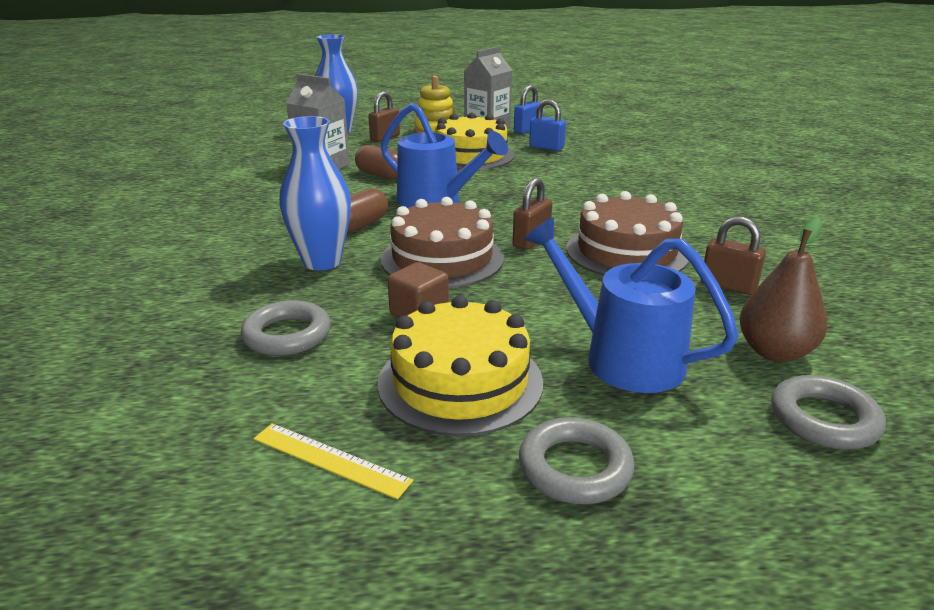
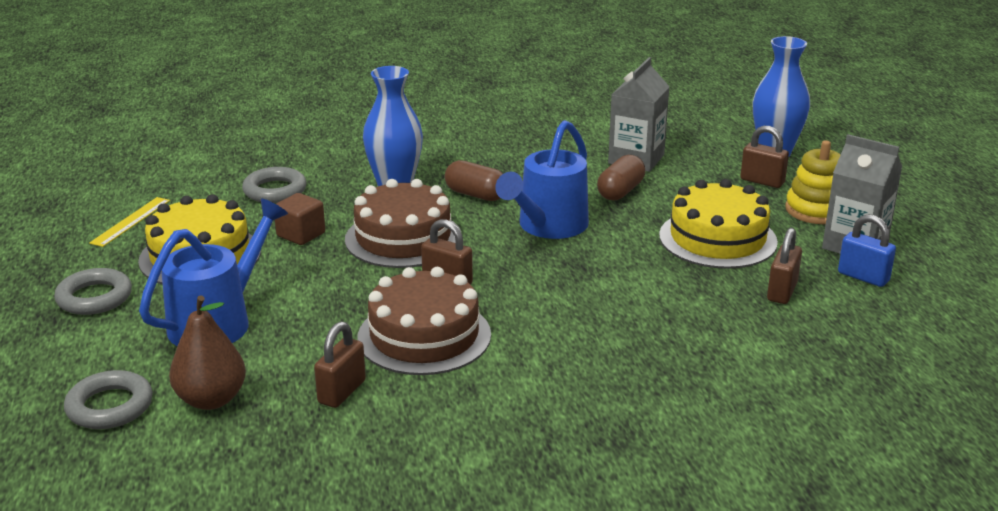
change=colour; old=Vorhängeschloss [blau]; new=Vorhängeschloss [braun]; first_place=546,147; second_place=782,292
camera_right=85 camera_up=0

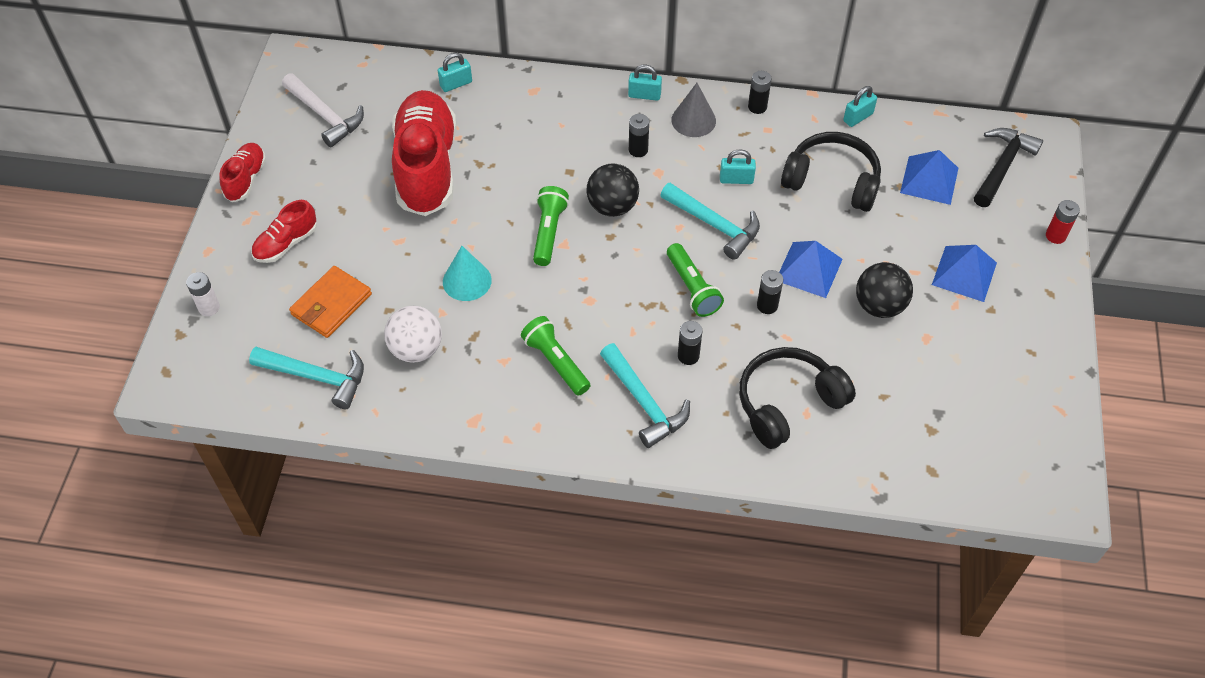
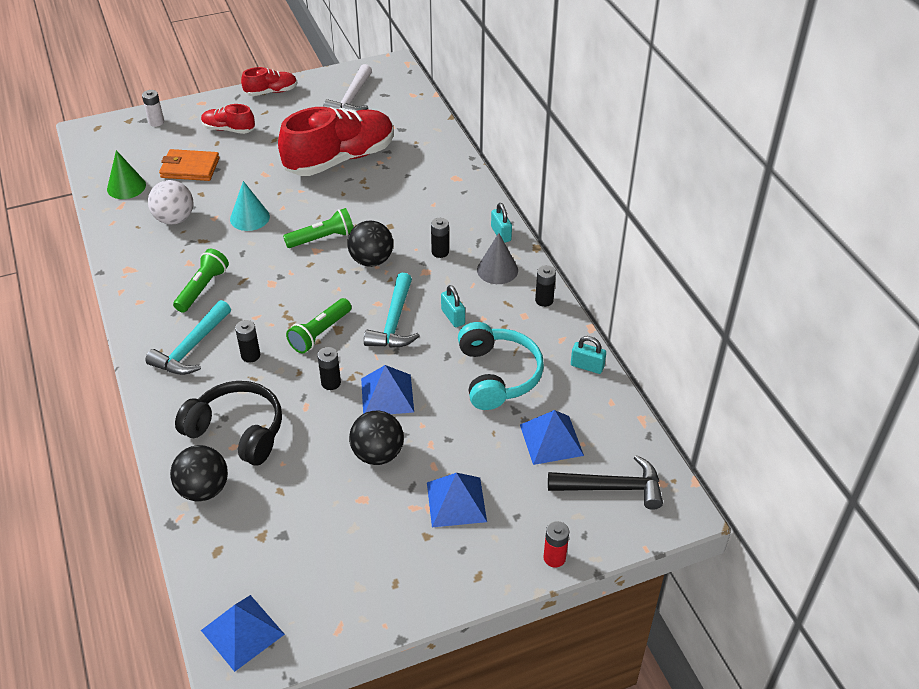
change=missing; old=Vorhängeschloss [türkis]; first_place=456,84
change=colour; old=Kopfhörer [schwarz]; new=Kopfhörer [türkis]; first_place=832,181; second_place=497,375
change=exchanged; old=Hammer [türkis]; new=Kegel [grün]; first_place=317,377; second_place=126,187
change=appeared; new=Ball [schwarz]; second_place=204,489
change=appeared; new=Pyramide [blau]; second_place=242,632
camera_right=60 camera_up=-10

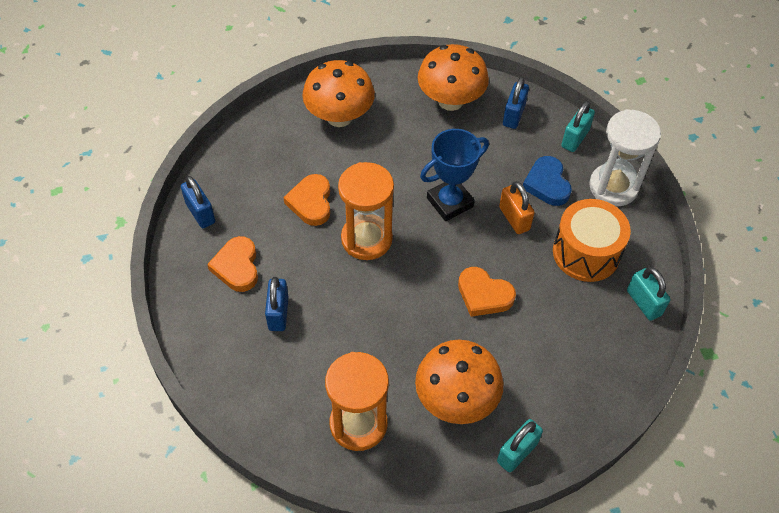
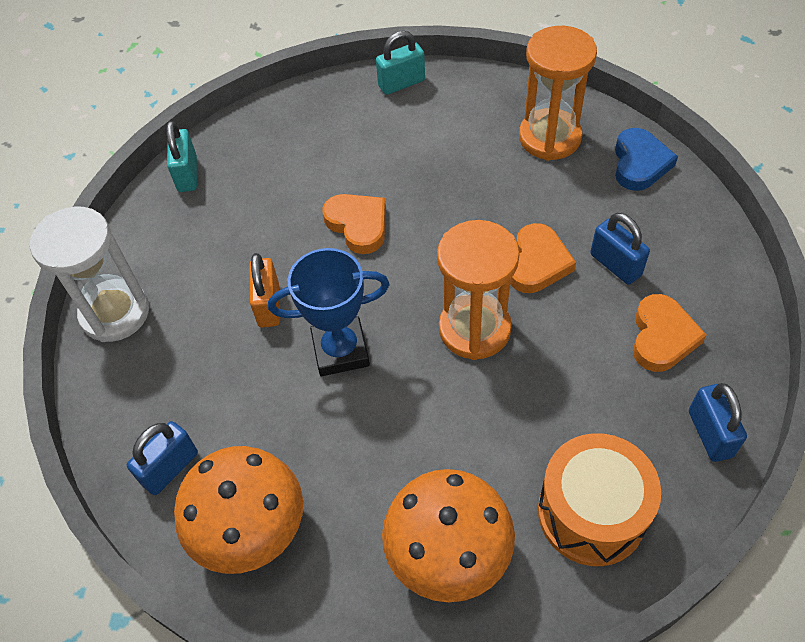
change=missing; old=Vorhängeschloss [türkis]; first_place=575,138
change=relocated; old=Herz [blau]; first_place=547,184; second_place=639,163
change=relocated; old=Herz [orange]; first_place=311,202; second_place=537,263
change=relocated; old=Trommel [orange]; first_place=586,253; second_place=591,513
change=spun; old=Vorhängeschloss [blau]; first_place=278,313; second_place=615,265; degrees=-60
change=missing; old=Pilz [orange]; first_place=456,399
camera_right=-155 camera_up=0

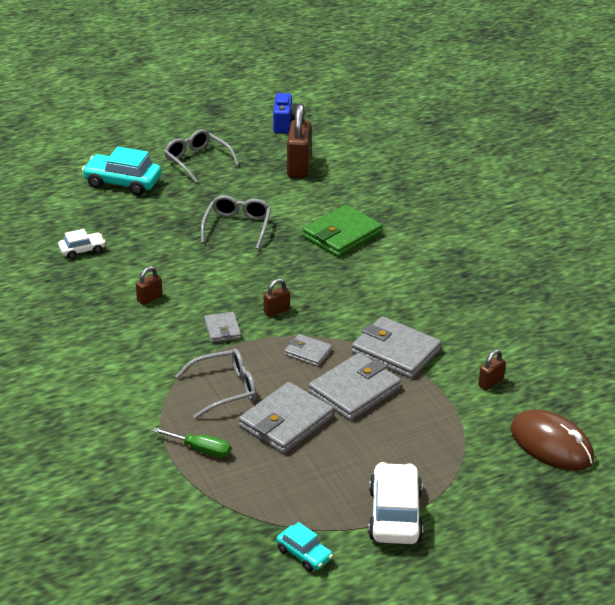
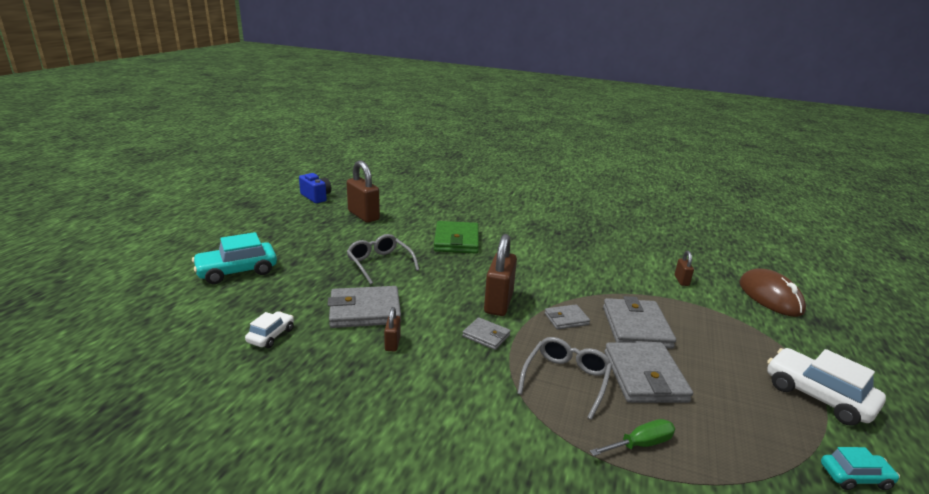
change=missing; old=Brille [grau]; first_place=197,161
change=size; old=Vorhängeschloss [braun]; first_place=276,311; second_place=498,303; factor=2.05
change=relocated; old=Geldbörse [grau]; first_place=395,351; second_place=365,311
change=spun; old=Computermaus [braun]; first_place=551,445; second_place=770,297; degrees=75
camera_right=-45 camera_up=-10

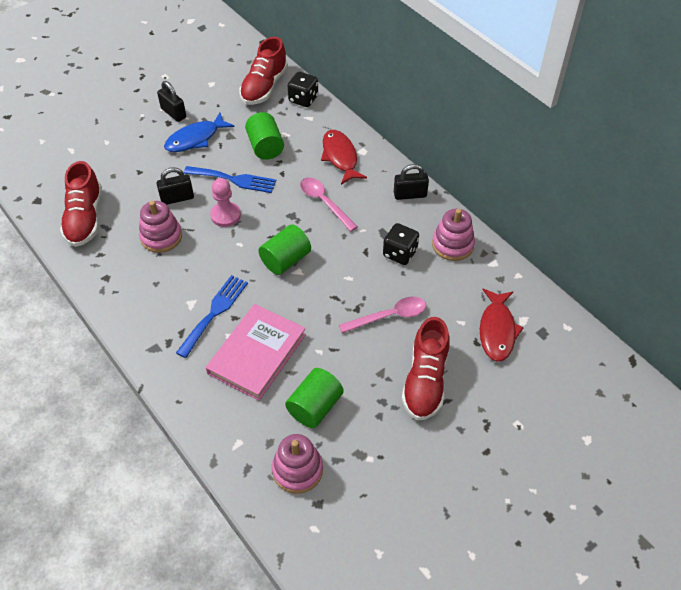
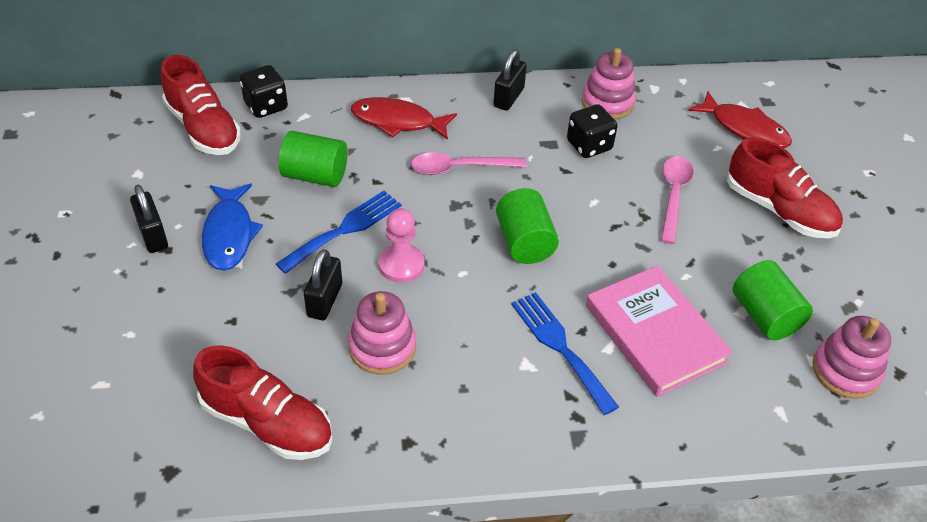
change=spun; old=Vorhängeschloss [schwarz]; first_place=173,113; second_place=153,235; degrees=75
camera_right=-60 camera_up=-5

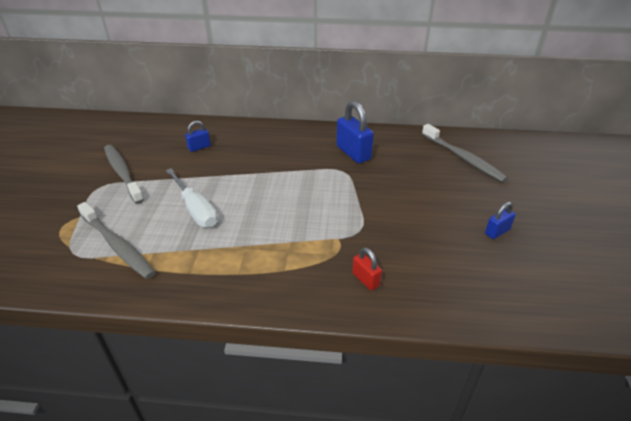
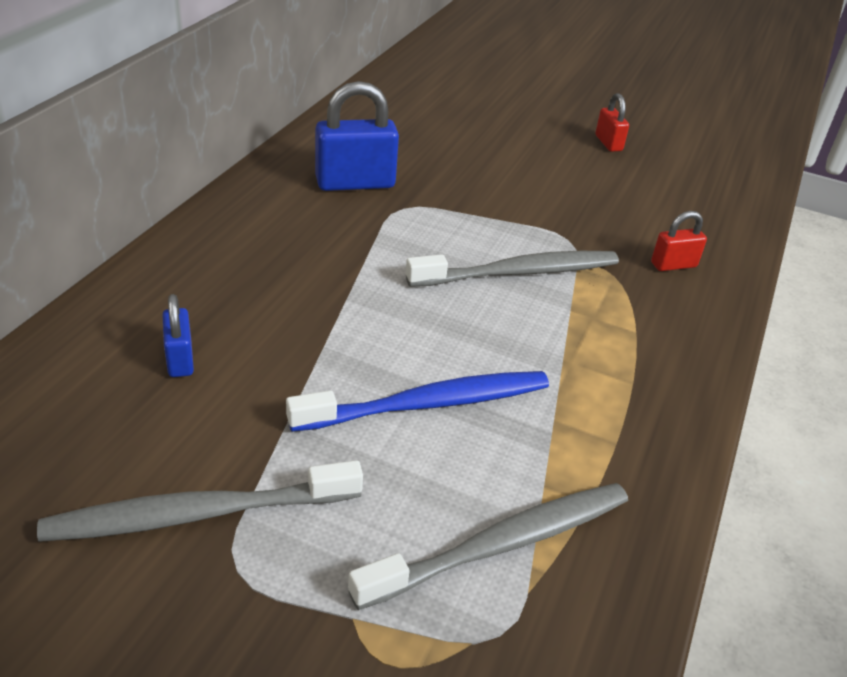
change=relocated; old=Zahnbürste [grau]; first_place=462,158; second_place=518,273
change=exchanged; old=Schraubenzieher [weiß]; new=Zahnbürste [blau]; first_place=195,209; second_place=427,404
change=colour; old=Vorhängeschloss [blau]; new=Vorhängeschloss [rot]; first_place=497,232; second_place=608,143
camera_right=-75 camera_up=0

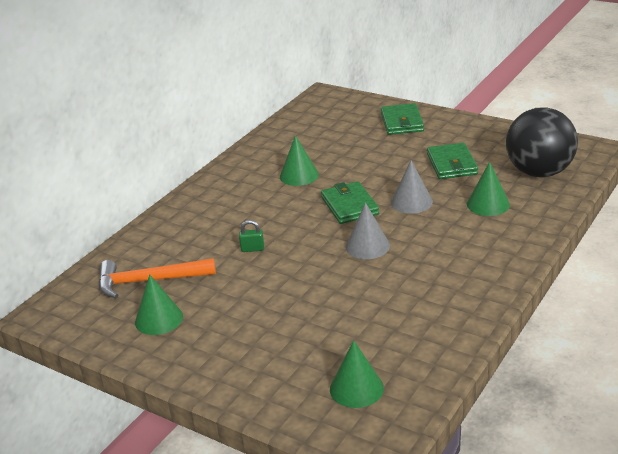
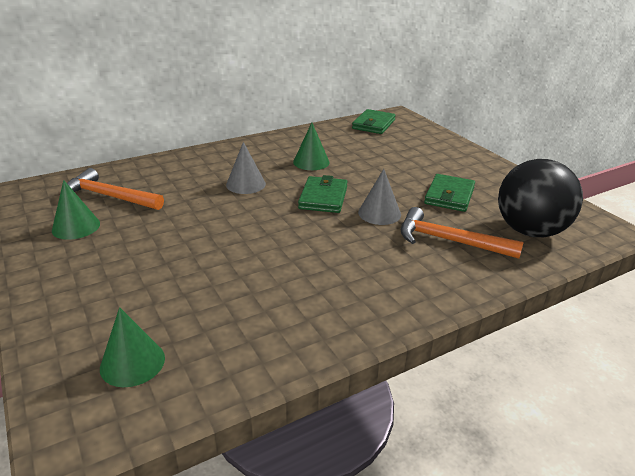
change=relocated; old=Geldbörse [grün]; first_place=402,122; second_place=373,124
change=exchanged; old=Kegel [grün]; new=Hammer [orange]; first_place=488,204; second_place=449,241
change=relocated; old=Kegel [grau]; first_place=367,246; second_place=246,184
change=missing; old=Vorhängeschloss [grün]; first_place=252,249
camera_right=25 camera_up=0

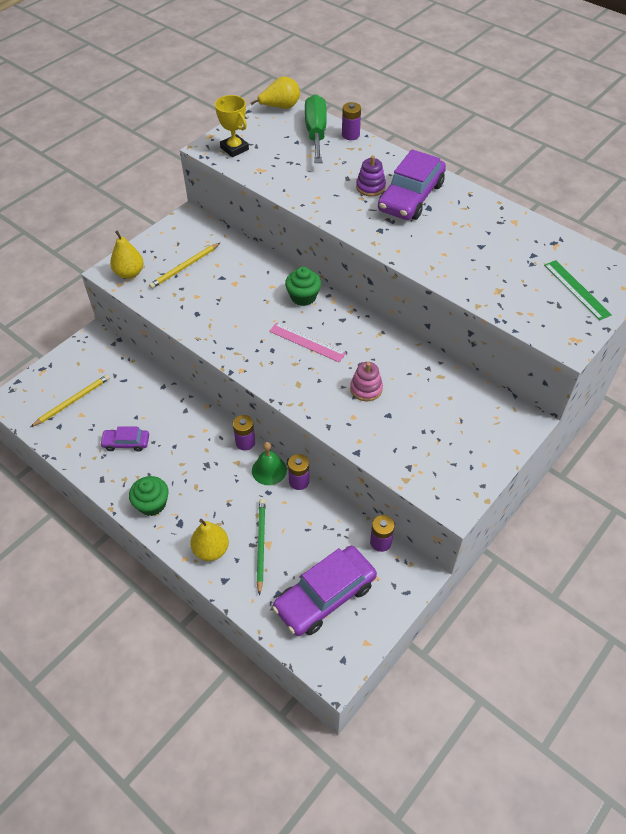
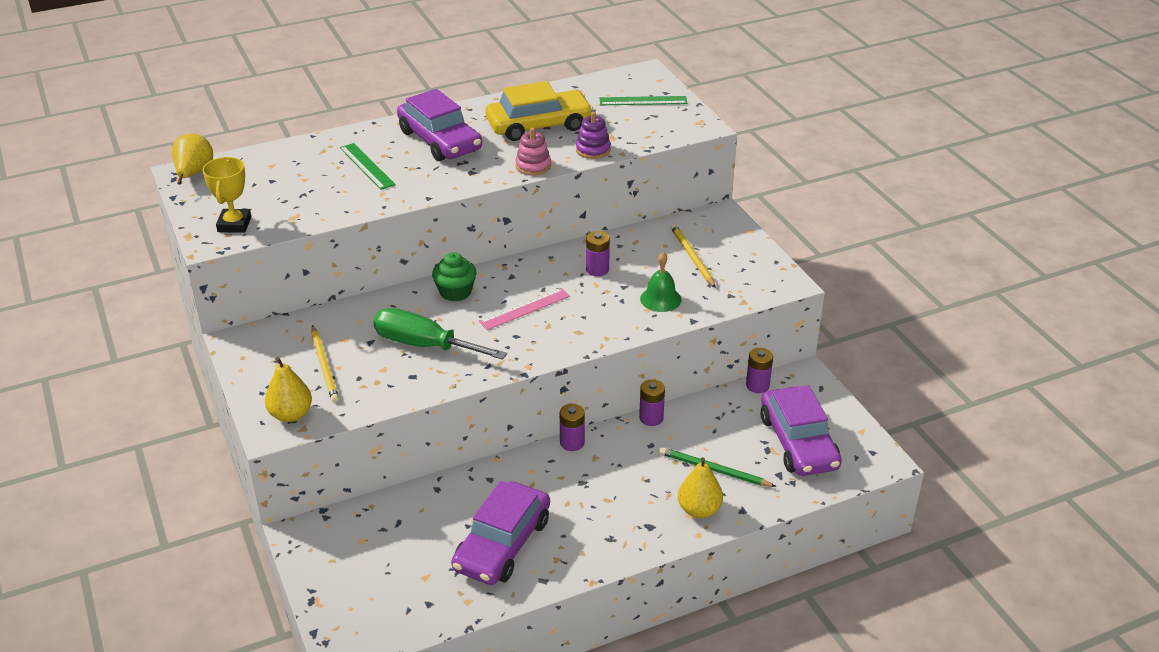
change=relocated; old=Schraubenzieher [grün]; first_place=316,133; second_place=424,345
change=spun; old=Pokal [gelb]; first_place=234,148; second_place=234,224; degrees=-75
change=relocated; old=Batterie [lila]; first_place=350,135; second_place=597,269
change=relocated; old=Stapelspielzeug [lila]; first_place=370,187; second_place=593,150
change=relocated; old=Stapelspielzeug [rosa]; first_place=366,389; second_place=533,166
change=relocated; old=Bleistift [gelb]; first_place=73,401; second_place=692,257
change=size; old=Auto [lila]; first_place=126,443; second_place=502,544; factor=1.97
change=relocated; old=Glocke [grün]; first_place=269,470; second_place=660,299
change=missing; old=Muffin [grün]; first_place=152,504
change=appeared; new=Auto [gelb]; second_place=539,125
change=appeared; new=Lineal [grün]; second_place=367,166
camera_right=-65 camera_up=-15

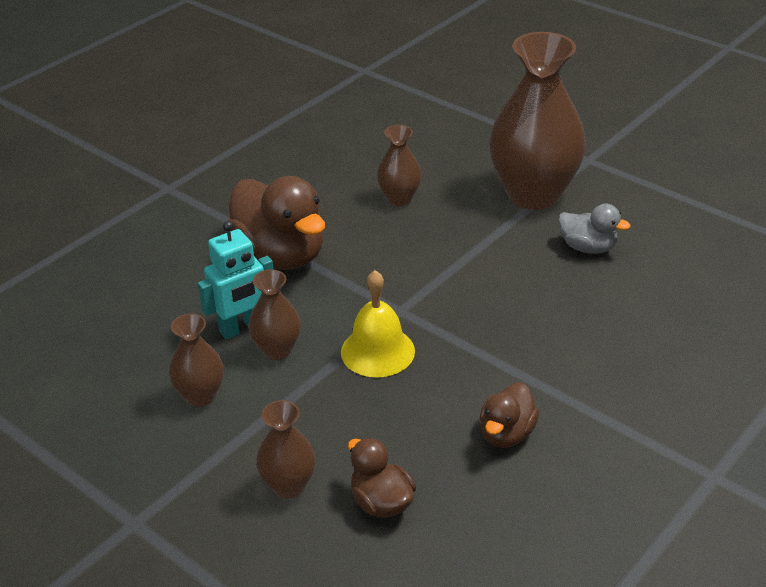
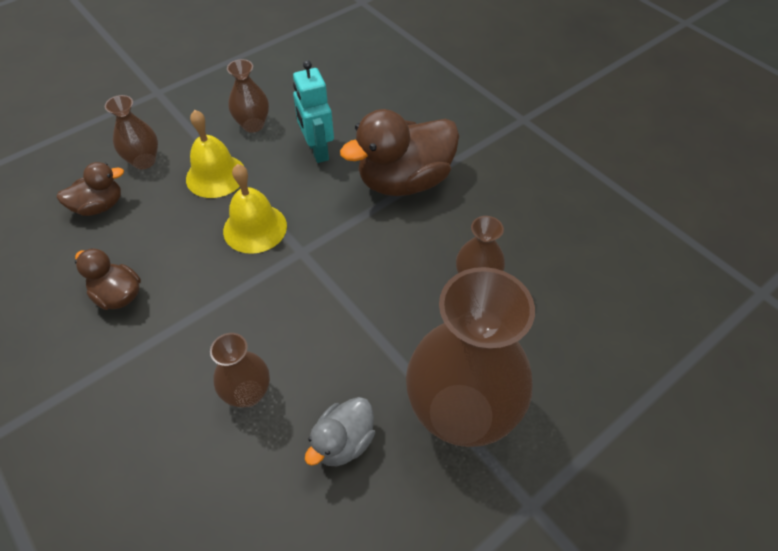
change=relocated; old=Vase [braun]; first_place=277,350; second_place=248,393
change=appeared; new=Glocke [gelb]; second_place=215,175
camera_right=100 camera_up=15

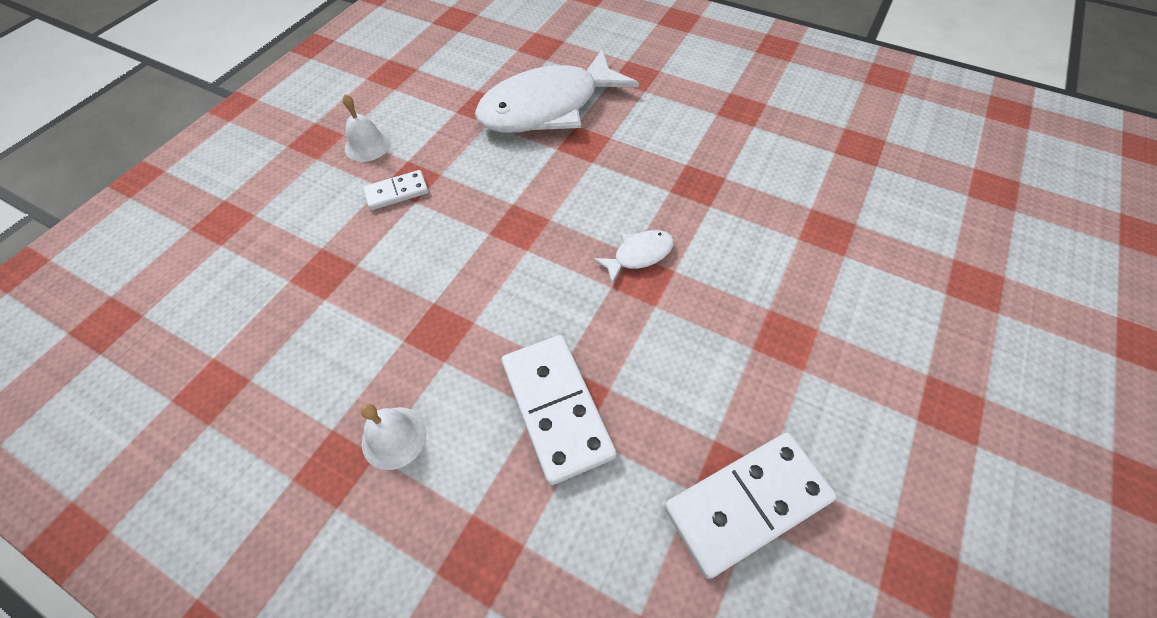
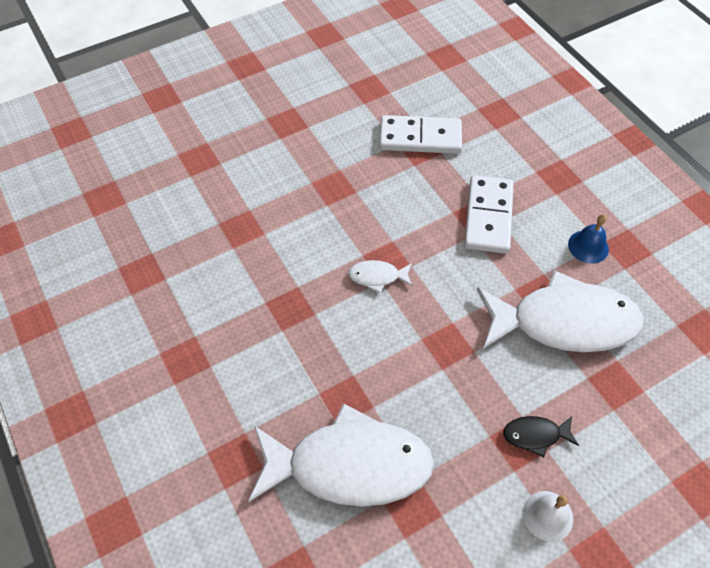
change=exchanged; old=Dominostein [weiß]; new=Fisch [schwarz]; first_place=397,192; second_place=535,435
change=colour; old=Glocke [weiß]; new=Glocke [blau]; first_place=394,437; second_place=588,246
change=appeared; new=Fisch [weiß]; second_place=564,322
camera_right=-150 camera_up=0

